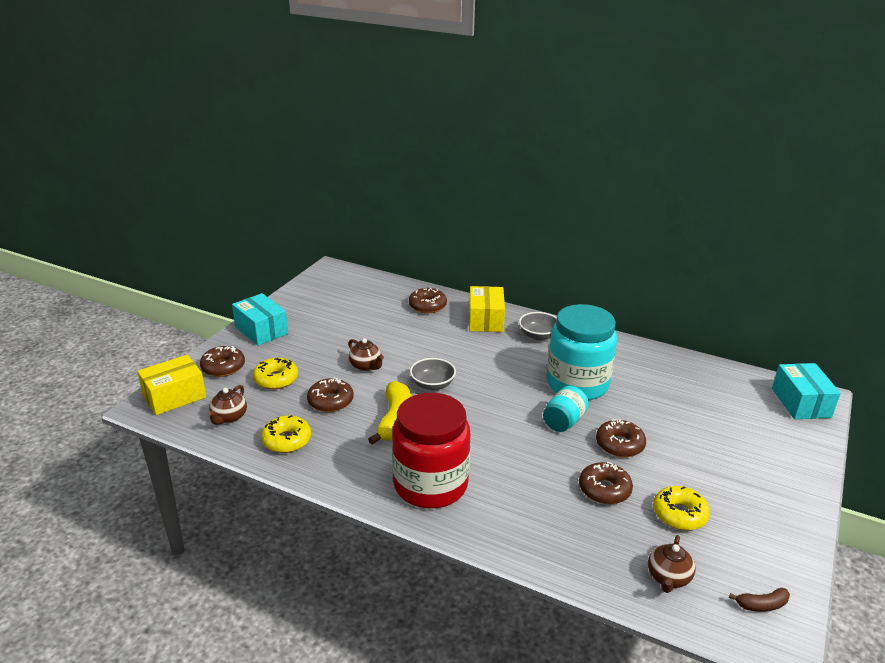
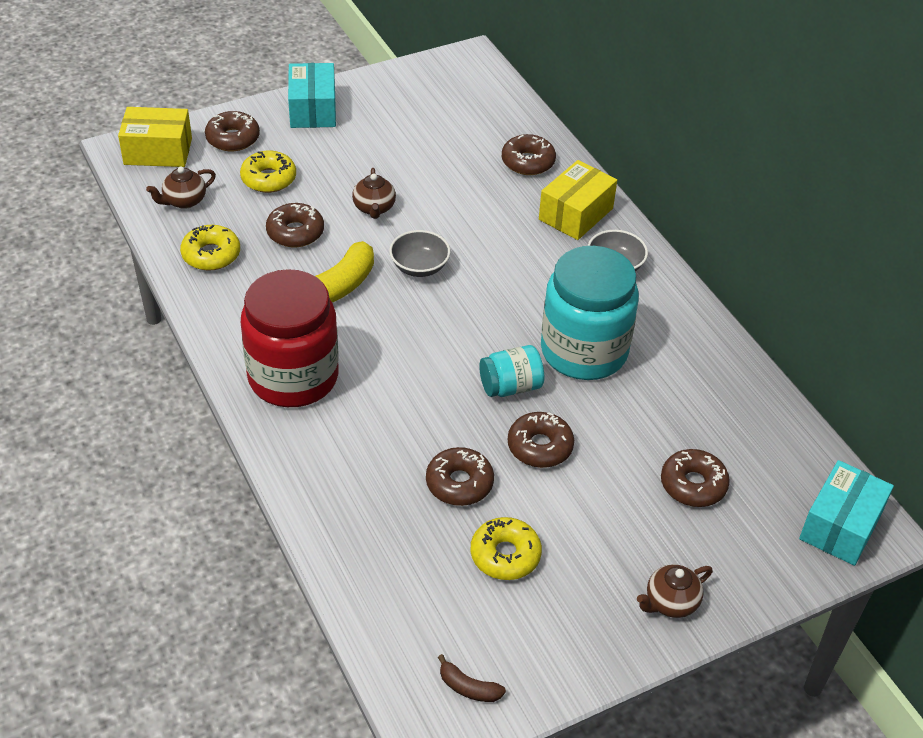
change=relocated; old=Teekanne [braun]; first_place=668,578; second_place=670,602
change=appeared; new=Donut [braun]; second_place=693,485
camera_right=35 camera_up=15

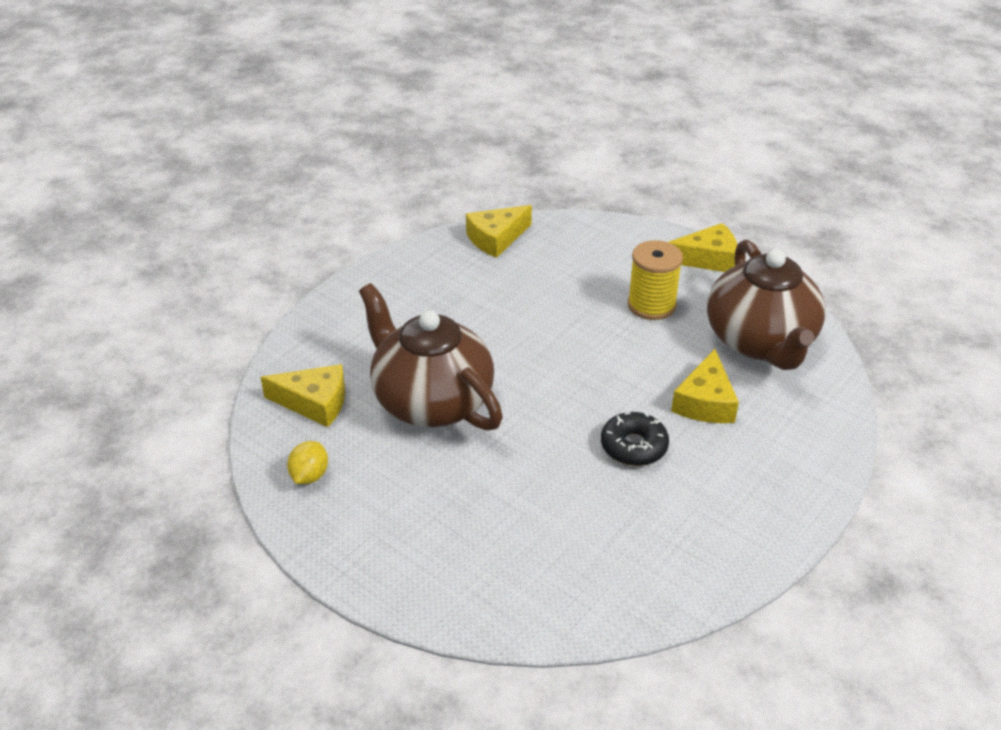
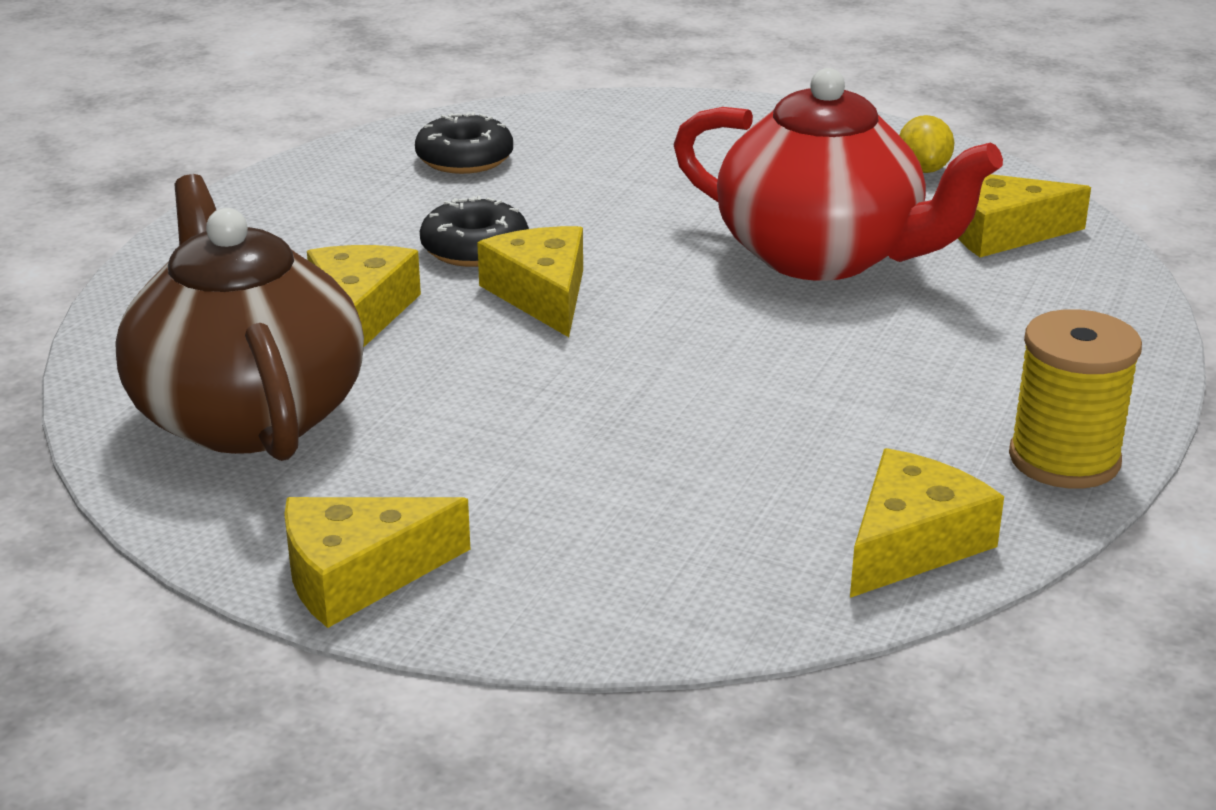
change=relocated; old=Garnrolle [gelb]; first_place=651,305; second_place=1064,459
change=colour; old=Teekanne [braun]; new=Teekanne [rot]; first_place=431,401; second_place=822,256
change=appeared; new=Donut [schwarz]; second_place=464,159
change=appeared; new=Käse [gelb]; second_place=542,294
camera_right=165 camera_up=-10

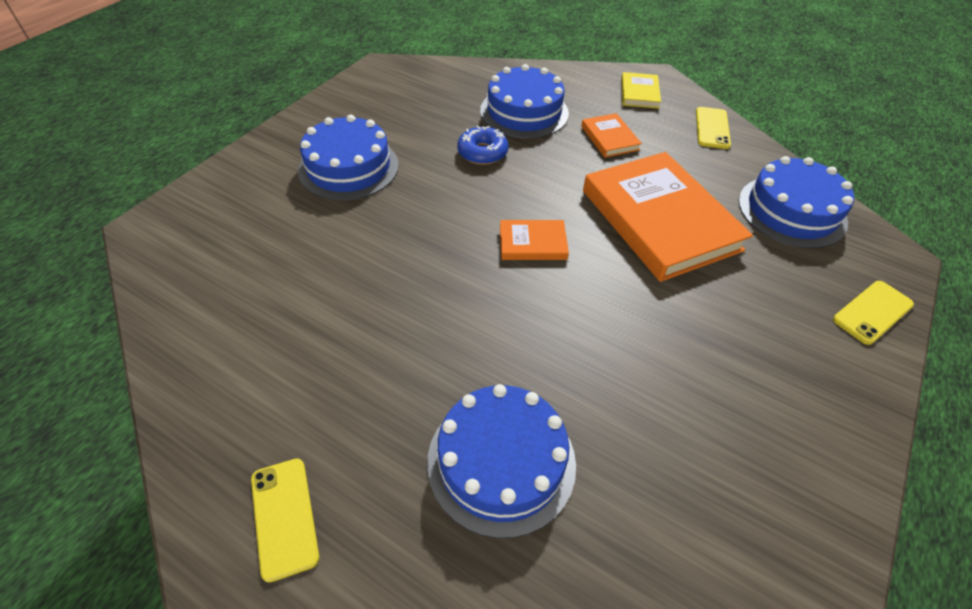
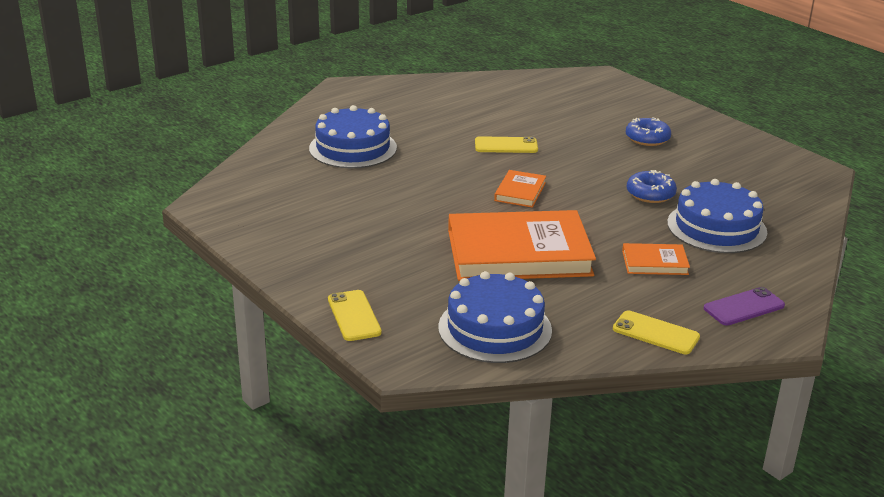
change=exchanged; old=Buch [gelb]; new=Handy [lila]; first_place=639,93; second_place=744,307
change=exchanged; old=Kuchen [blau]; new=Donut [blau]; first_place=348,167; second_place=647,138
change=relocated; old=Handy [gelb]; first_place=284,517; second_place=506,146
camera_right=110 camera_up=-20

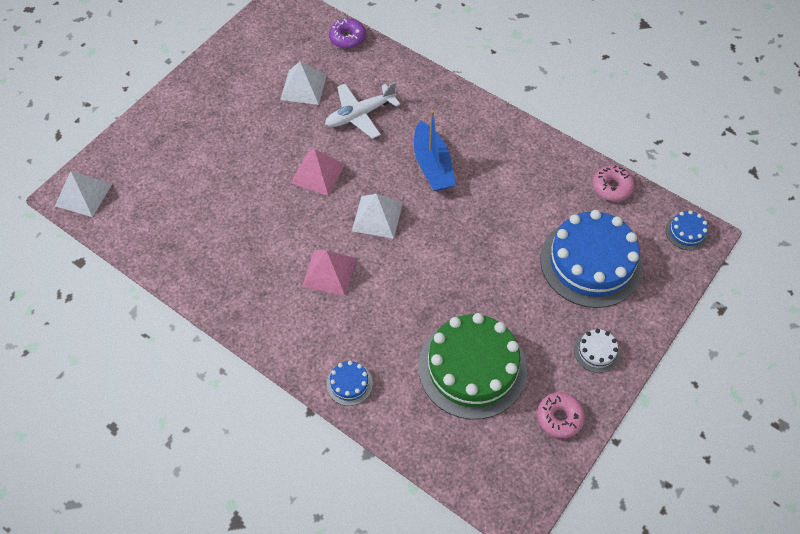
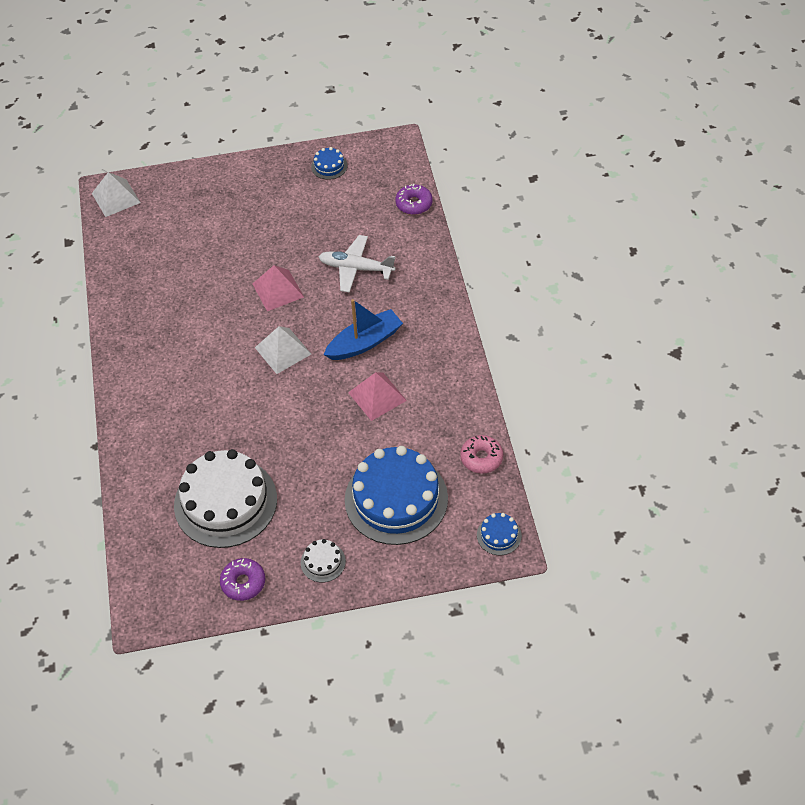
change=missing; old=Pyramide [weiß]; first_place=303,87
change=spun; old=Boot [blau]; first_place=432,165; second_place=364,342; degrees=-150
change=relocated; old=Pyramide [rosa]; first_place=329,272; second_place=377,396
change=colour; old=Kuchen [grün]; new=Kuchen [weiß]; first_place=472,368; second_place=225,502
change=relocated; old=Kuchen [blau]; first_place=349,384; second_place=329,166
change=colour; old=Donut [rosa]; new=Donut [lila]; first_place=559,417; second_place=243,582
camera_right=45 camera_up=-5

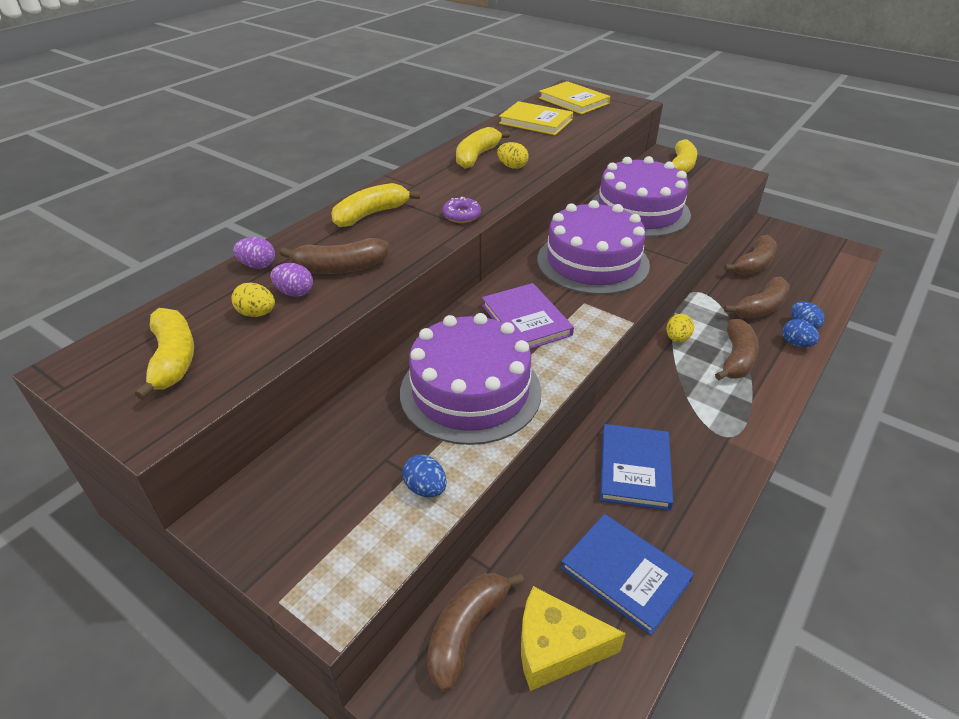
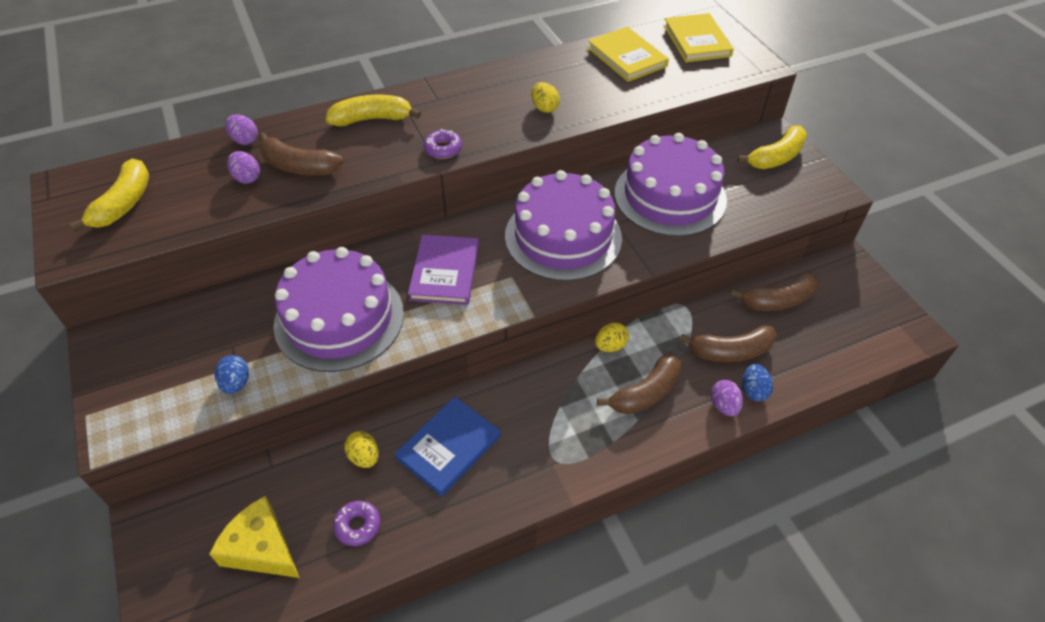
change=missing; old=Banane [gelb]; first_place=476,156
change=relocated; old=Ei [gelb]; first_place=257,314; second_place=364,457
change=colour; old=Ei [blau]; new=Ei [lila]; first_place=796,344; second_place=724,406
change=exchanged; old=Buch [blau]; new=Donut [lila]; first_place=625,574; second_place=358,526
change=missing; old=Banane [braun]; first_place=466,630
camera_right=30 camera_up=10

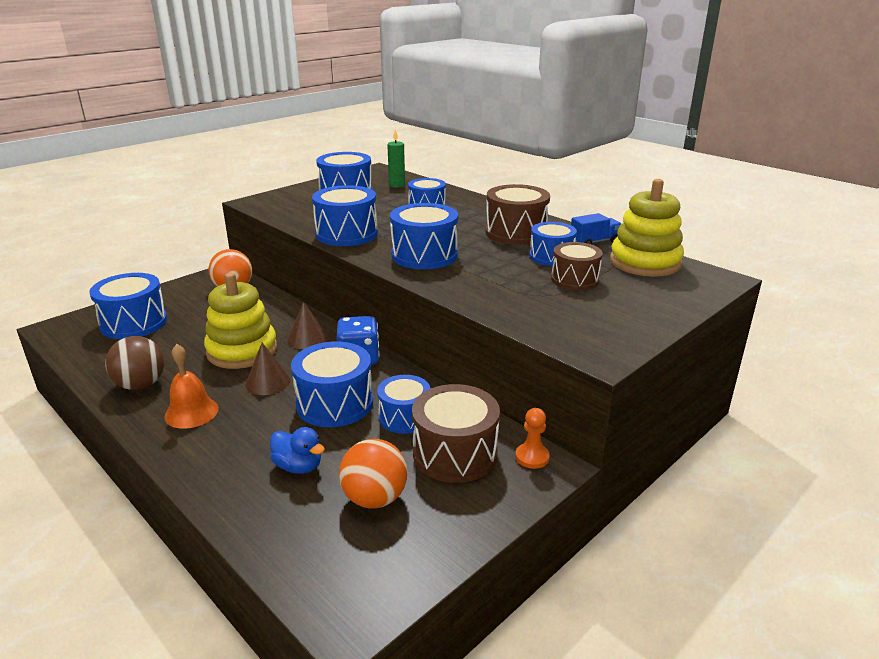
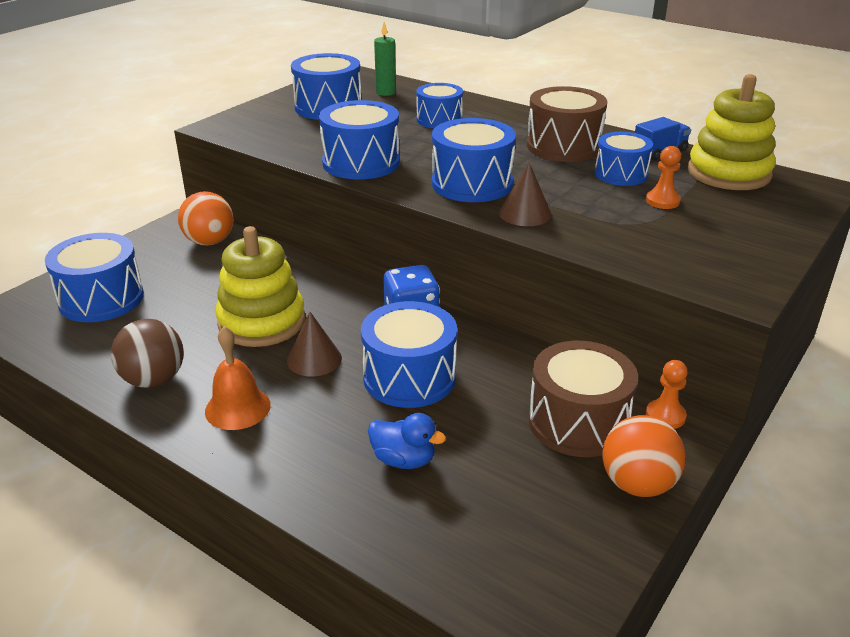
change=exchanged; old=Trommel [braun]; new=Bauer [orange]; first_place=574,279; second_place=662,201
change=relocated; old=Kegel [braun]; first_place=307,339; second_place=525,213
change=missing; old=Trommel [blau]; first_place=404,417
change=relocated; old=Ball [orange]; first_place=374,498; second_place=637,484
camera_right=-10 camera_up=5

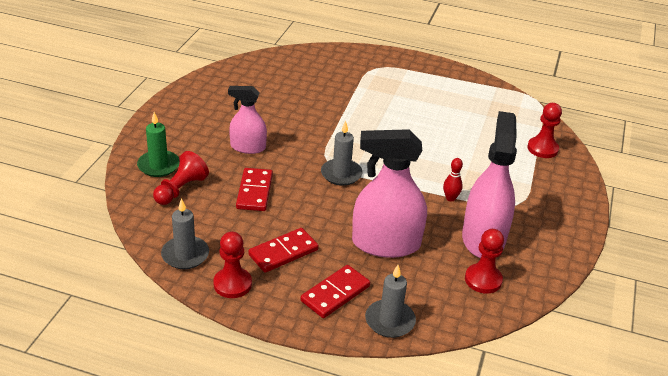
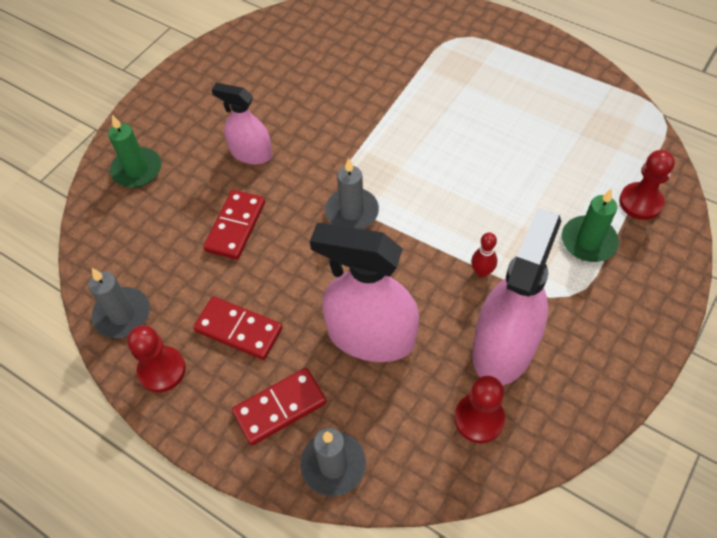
change=missing; old=Bauer [rot]; first_place=180,189
change=spun; old=Dominostein [rot]; first_place=283,252; second_place=238,330; degrees=45
change=appeared; new=Kerze [grün]; second_place=588,241
camera_right=20 camera_up=20

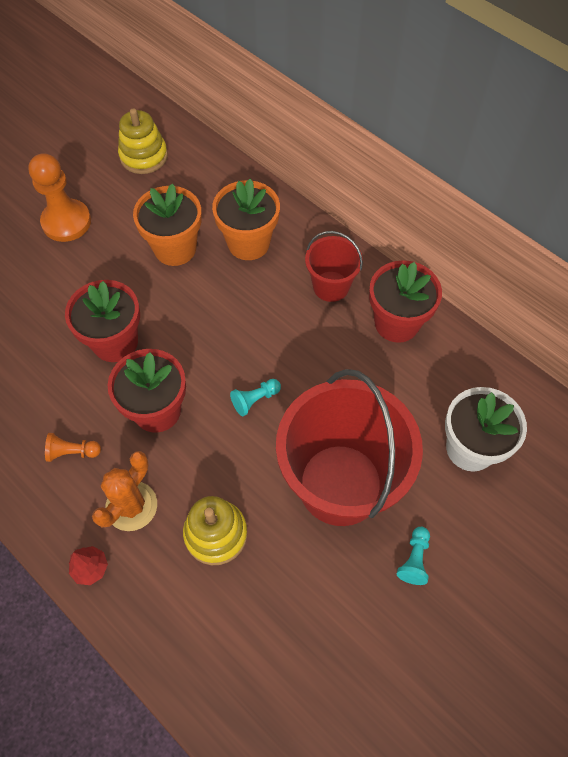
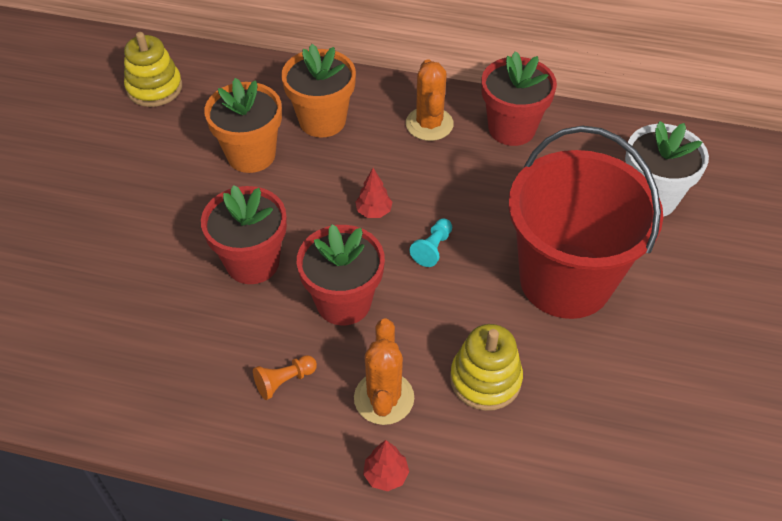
change=missing; old=Bauer [orange]; first_place=66,222
change=exchanged; old=Eimer [rot]; new=Kaktus [orange]; first_place=331,286; second_place=429,124
change=missing; old=Bauer [türkis]; first_place=414,559
change=appeared; new=Baum [rot]; second_place=373,212
camera_right=-30 camera_up=-10

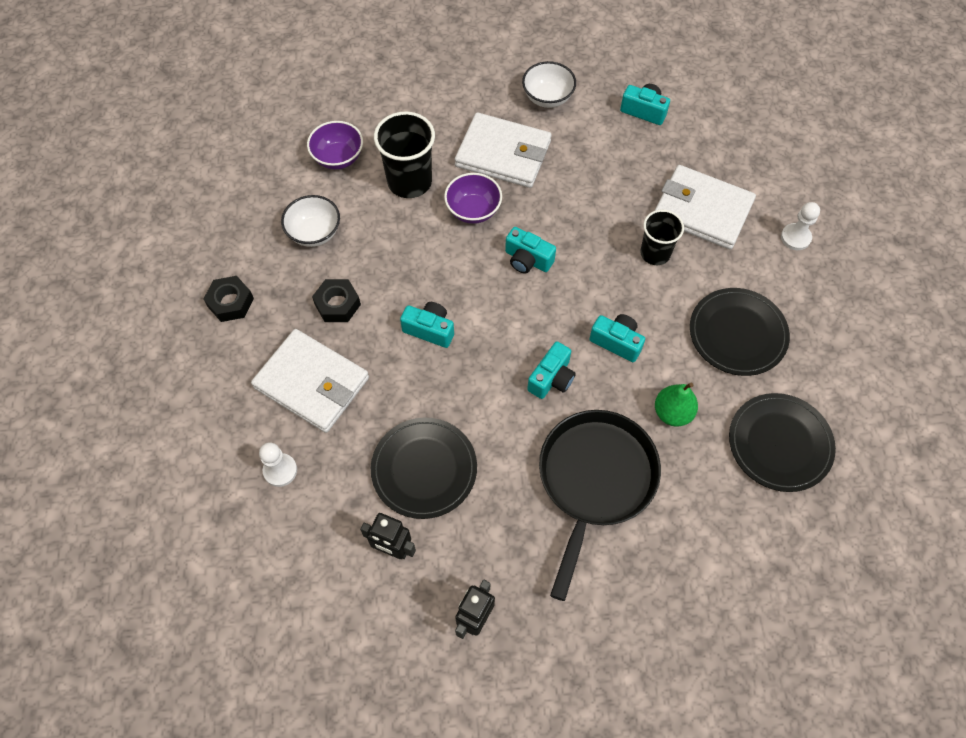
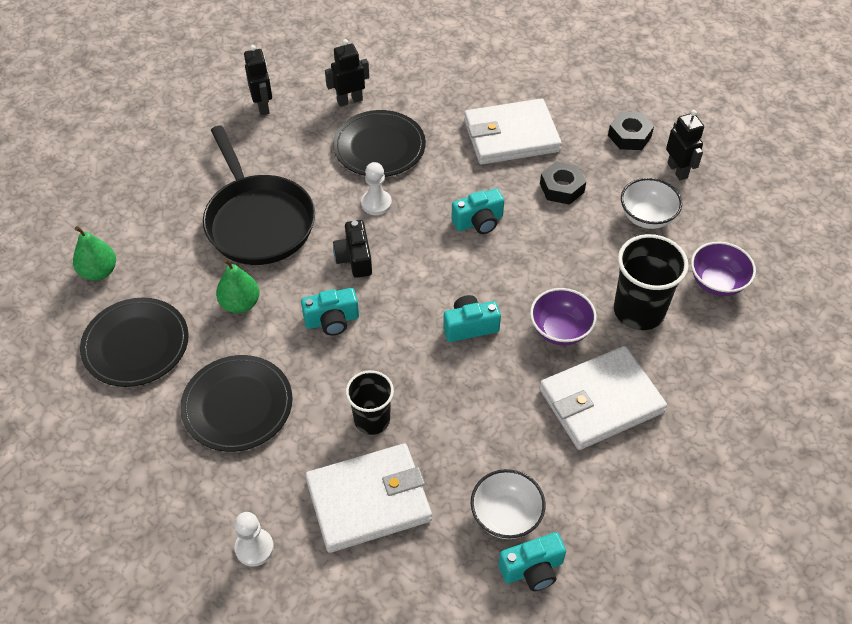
change=relocated; old=Schüssel [weiß]; first_place=547,98; second_place=506,516
change=colour; old=Kamera [türkis]; new=Kamera [schwarz]; first_place=552,378; second_place=354,258
change=relocated; old=Bauer [weiß]; first_place=280,470; second_place=376,203
change=appeared; new=Roboter [schwarz]; second_place=677,170
change=appeared; new=Birne [grün]; second_place=99,271
camera_right=135 camera_up=-10

